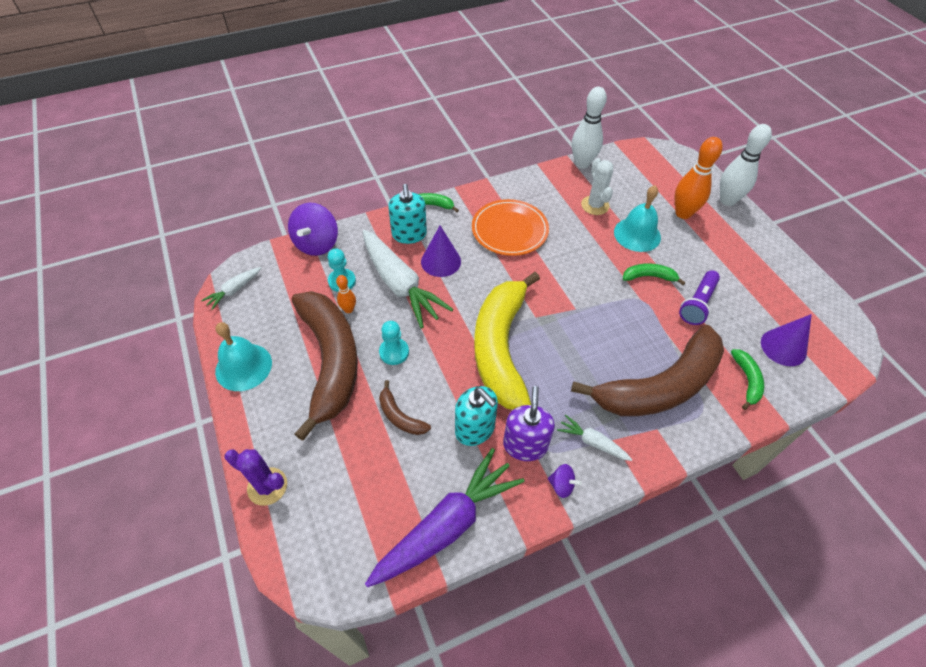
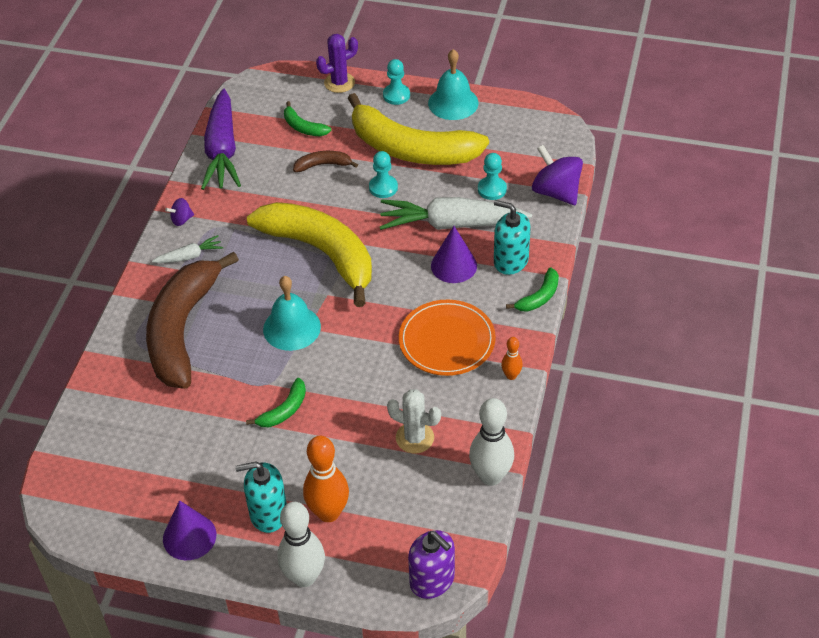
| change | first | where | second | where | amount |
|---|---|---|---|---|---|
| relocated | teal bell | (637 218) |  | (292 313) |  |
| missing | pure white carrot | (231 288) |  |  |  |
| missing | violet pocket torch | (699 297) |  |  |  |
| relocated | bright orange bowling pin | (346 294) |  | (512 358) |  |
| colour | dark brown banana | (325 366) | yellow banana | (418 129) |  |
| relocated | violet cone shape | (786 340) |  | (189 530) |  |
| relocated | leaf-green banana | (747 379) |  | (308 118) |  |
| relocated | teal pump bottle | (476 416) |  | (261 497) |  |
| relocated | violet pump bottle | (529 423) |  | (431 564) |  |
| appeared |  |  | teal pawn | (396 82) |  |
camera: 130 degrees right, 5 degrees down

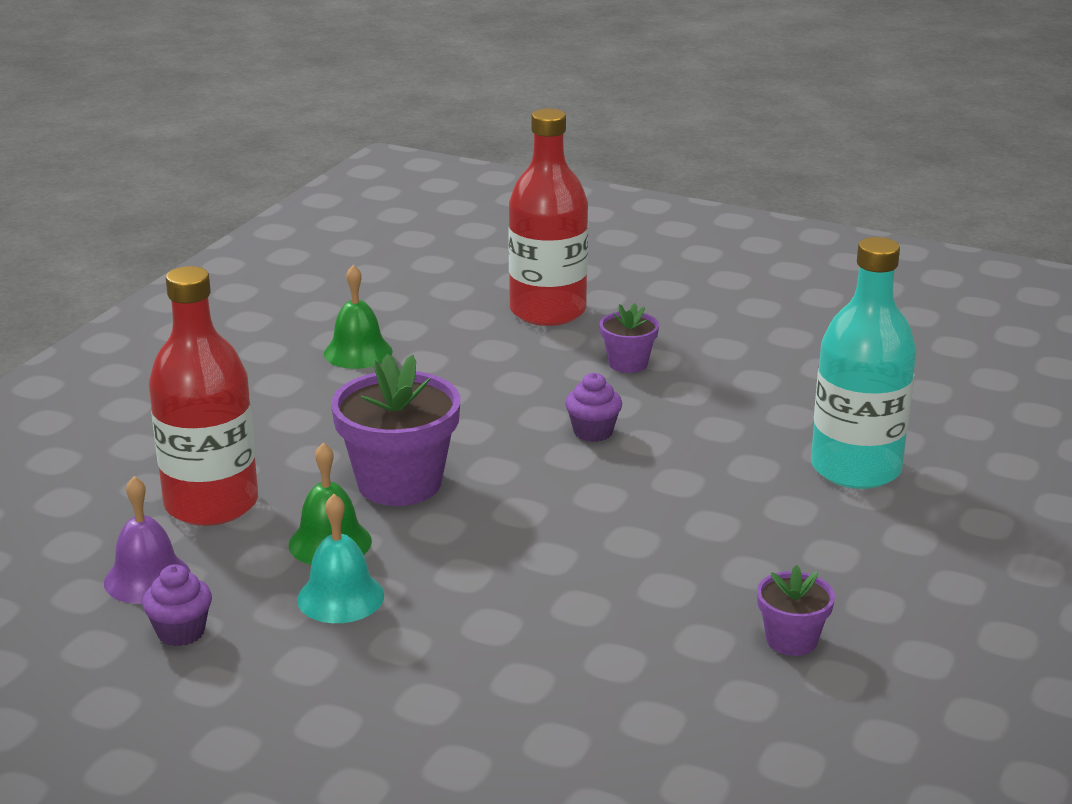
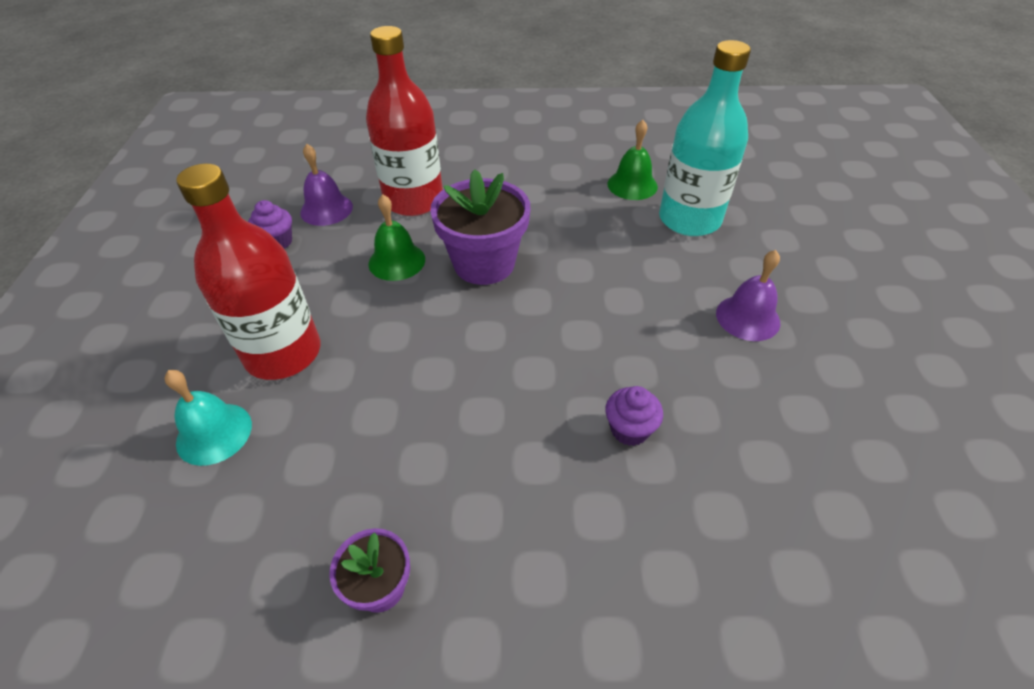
| change | first | where | second | where | amount |
|---|---|---|---|---|---|
| relocated | crimson drink bottle | (548 217) |  | (248 271) |  |
| relocated | teal drink bottle | (864 363) |  | (705 138) |  |
| exchanged | violet plant pot | (629 338) | violet bell | (748 295) |  |
| relocated | violet muffin | (593 407) |  | (634 416) |  |
| relocated | teal bell | (340 558) |  | (208 418) |  |
camera: 65 degrees right, 20 degrees up

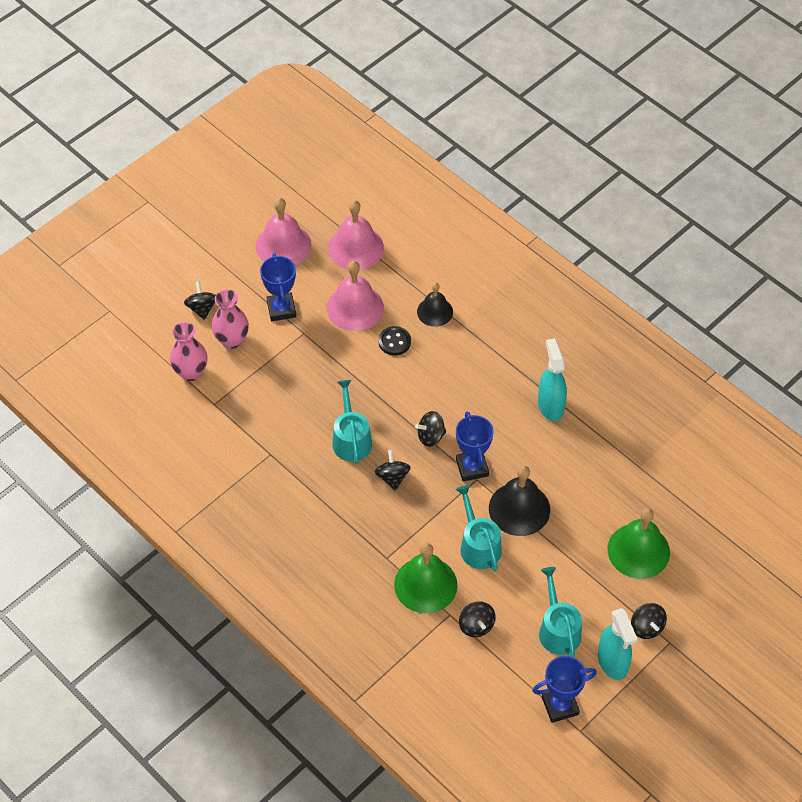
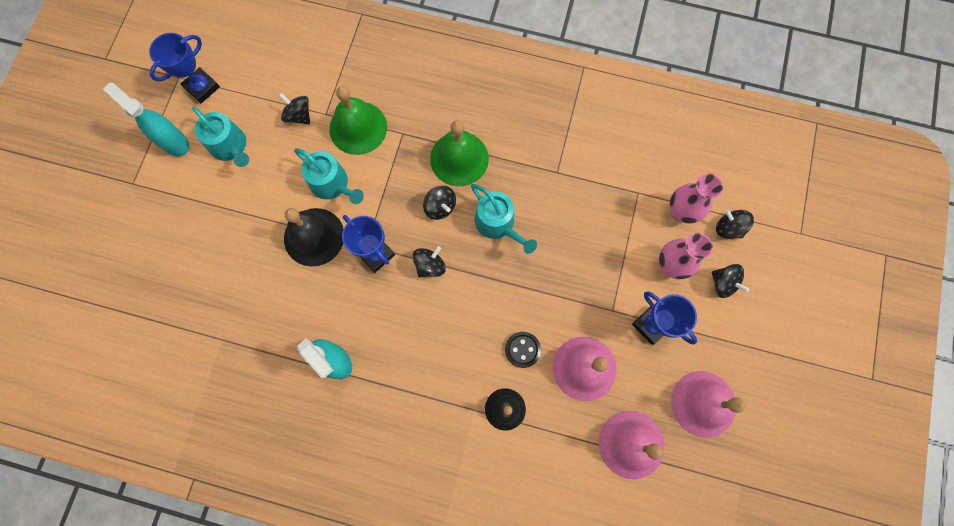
| change | first | where | second | where | amount |
|---|---|---|---|---|---|
| relocated | leaf-green bell | (639 543) |  | (459 153) |  |
| relocated | ebony toy top | (649 621) |  | (735 224) |  |
camera: 150 degrees right, 20 degrees up

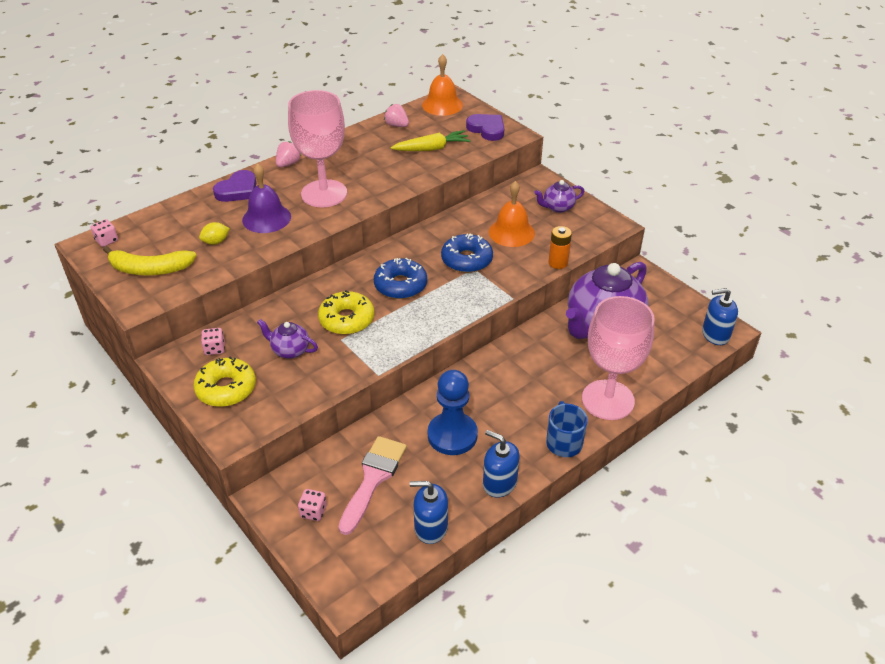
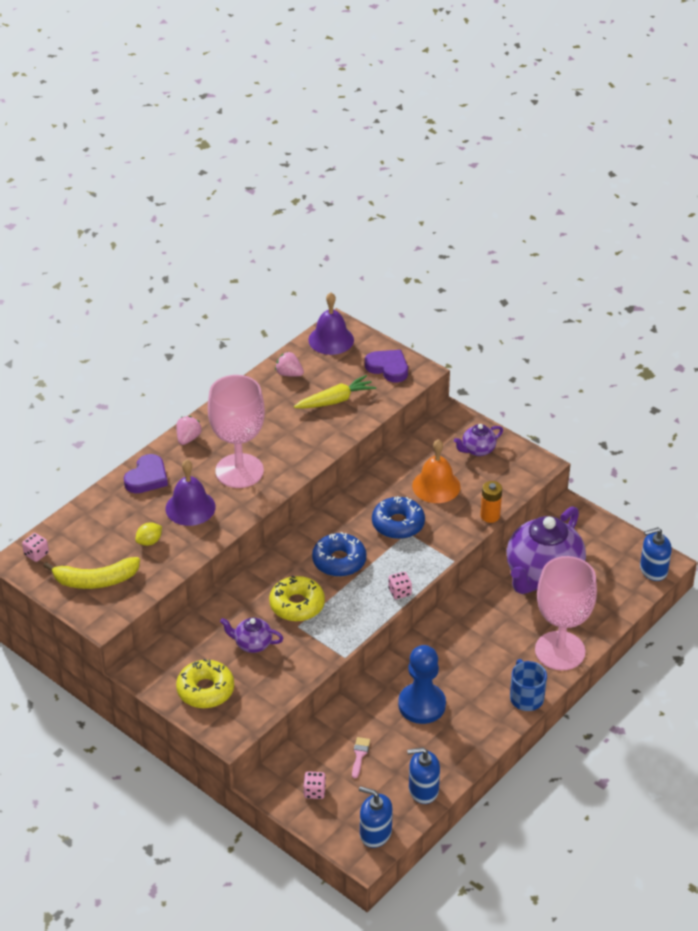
| change | first | where | second | where | amount |
|---|---|---|---|---|---|
| colour | bright orange bell | (442 85) | violet bell | (331 323) |  |
| relocated | rosy dice | (213 341) |  | (400 585) |  |
| relocated | royal blue pump bottle | (501 464) |  | (376 817) |  |
| size | rosy paintbrush | (373 485) |  | (361 757) | x0.45 |
camera: 10 degrees left, 0 degrees up

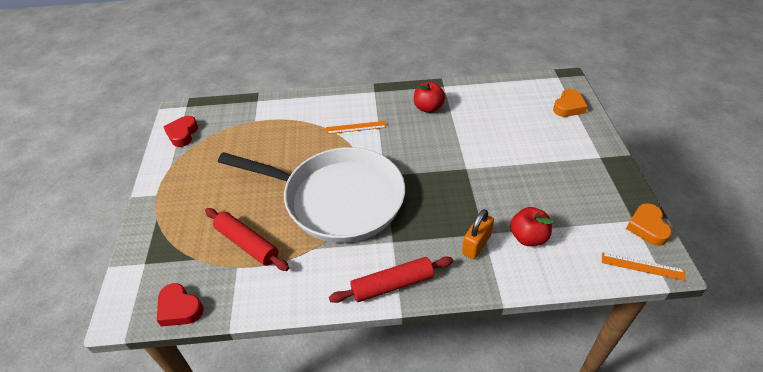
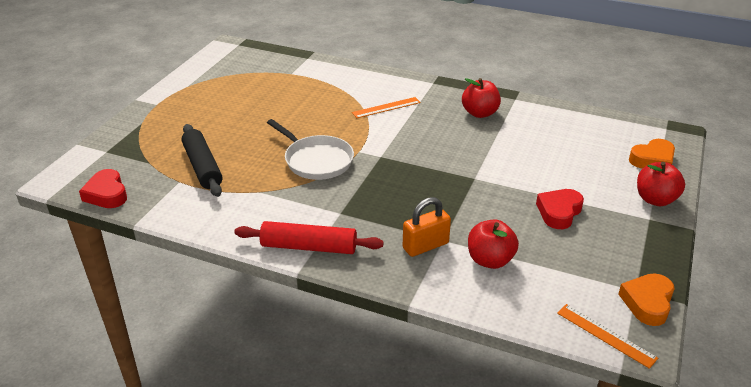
| change | first | where | second | where | amount |
|---|---|---|---|---|---|
| relocated | crimson love heart | (180 131) |  | (560 209) |  |
| spun | bright orange measuring stick | (356 127) |  | (386 107) | 45 degrees counterclockwise |
| size | pure white skillet | (311 195) |  | (310 149) | x0.51 |
| colour | crimson rolling pin | (247 239) | ebony rolling pin | (202 160) |  |
| appeared |  |  | crimson toy apple | (661 184) |  |
camera: 25 degrees right, 10 degrees down

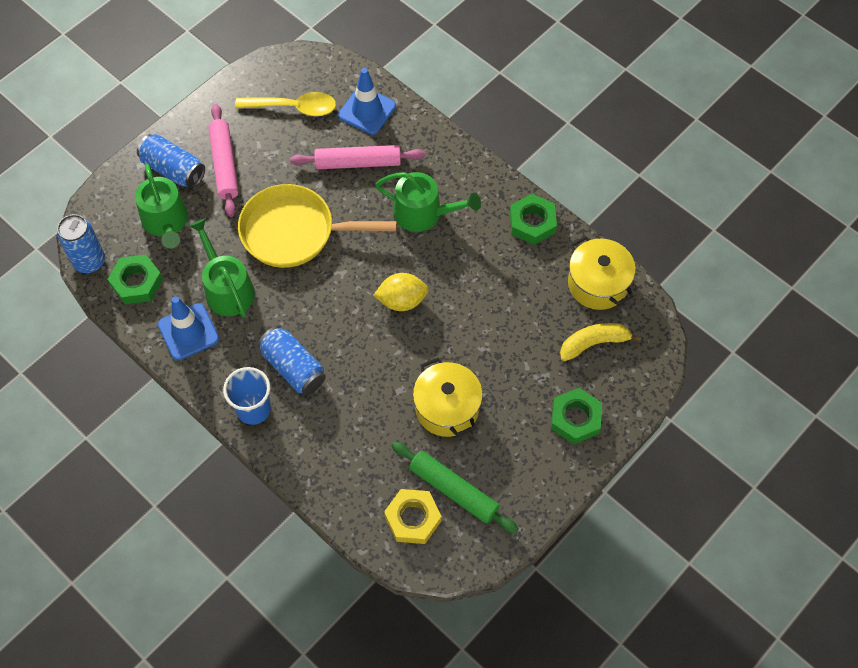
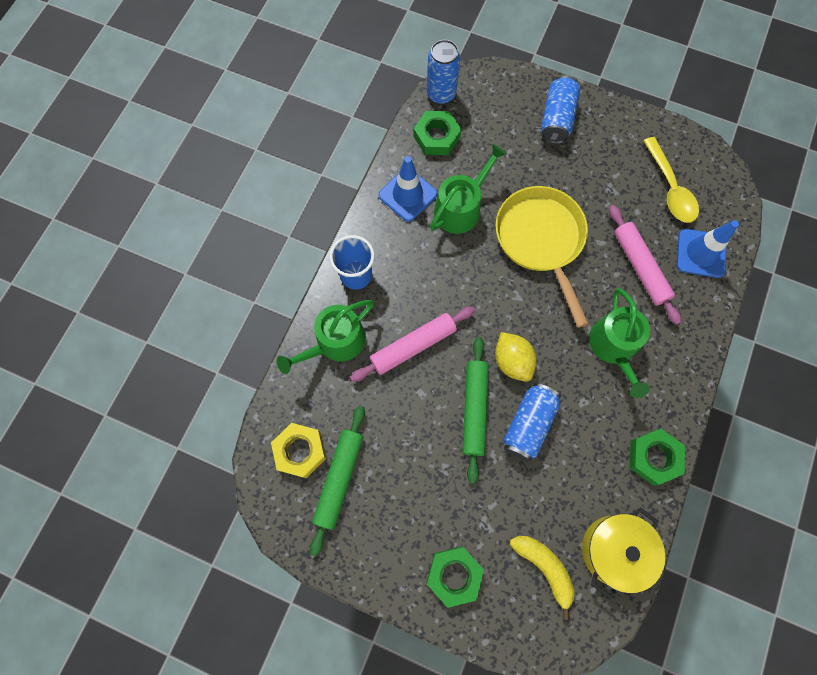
| change | first | where | second | where | amount |
|---|---|---|---|---|---|
| relocated | rosy rolling pin | (223 160) |  | (412 344) |  |
| relocated | leaf-green sprinkling can | (161 206) |  | (325 337) |  |
| relocated | royal blue can | (292 360) |  | (532 422) |  |
| missing | yellow stockpot | (448 397) |  |  |  |
| appeared |  |  | leaf-green rolling pin | (476 410) |  |
camera: 70 degrees right, 10 degrees up

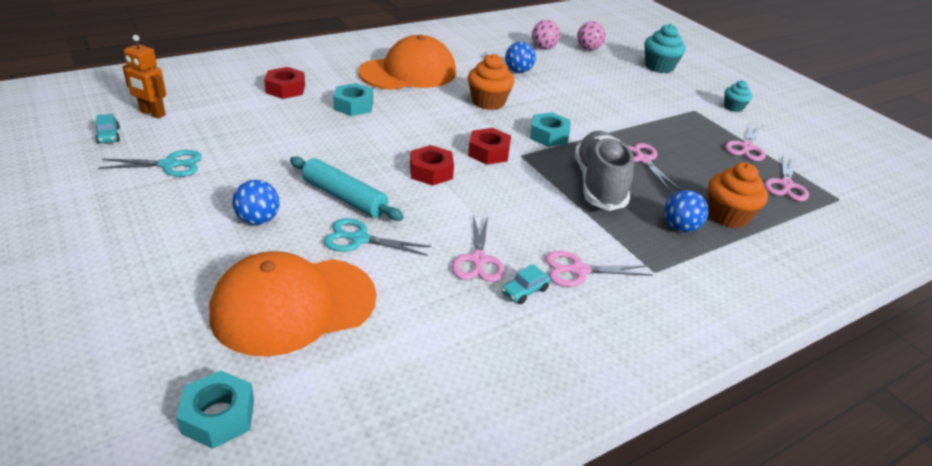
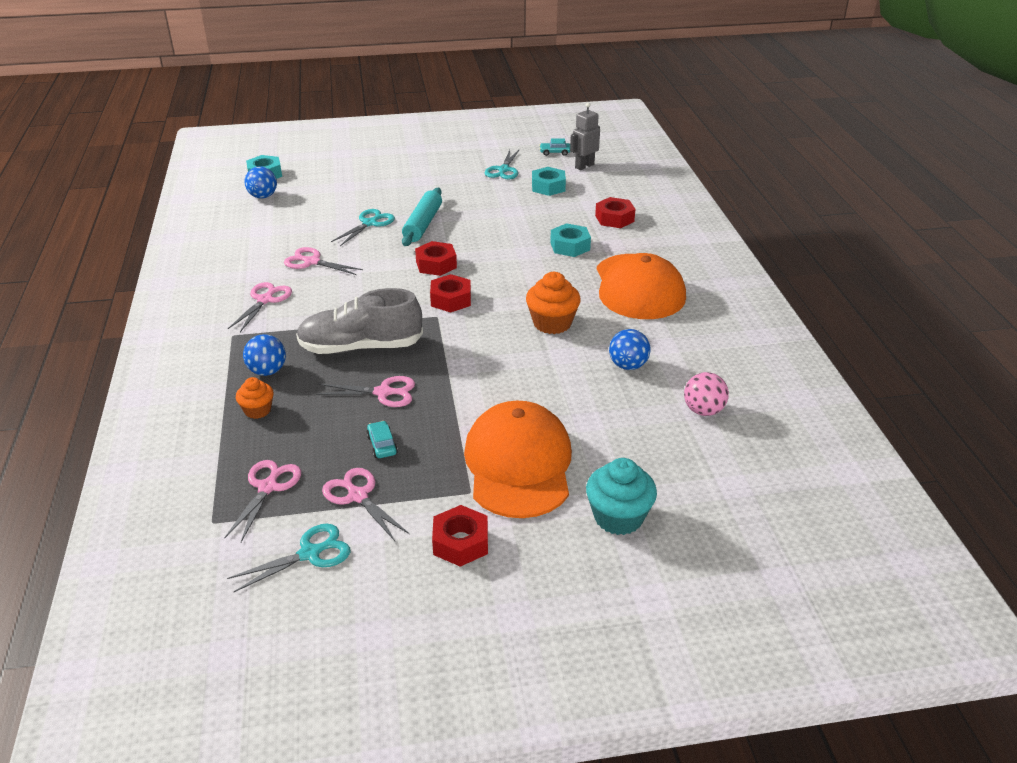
| change | first | where | second | where | amount |
|---|---|---|---|---|---|
| missing | rosy sphere | (591 35) |  |  |  |
| colour | bright orange robot | (144 77) | ash-grey robot | (585 136) |  |
| exchanged | teal muffin | (738 96) | crimson hexagon nut | (460 536) |  |
| relocated | teal hexagon nut | (550 129) |  | (549 181) |  |
| spun | ash-grey shoe | (604 171) |  | (359 321) | 150 degrees clockwise |
| spun | rosy shears | (786 178) |  | (262 501) | 60 degrees clockwise |
| spun | teal rolling pin | (347 188) |  | (422 217) | 45 degrees counterclockwise |
| size | bright orange muffin | (738 195) |  | (255 398) | x0.61 |
| relocated | royal blue sphere | (256 202) |  | (260 182) |  |
| relocated | bright orange cap | (292 304) |  | (518 459) |  |
| relocated | teal toy car | (526 284) |  | (382 439) |  |
| appeared |  |  | teal shears | (288 558) |  |
camera: 115 degrees right, 0 degrees up

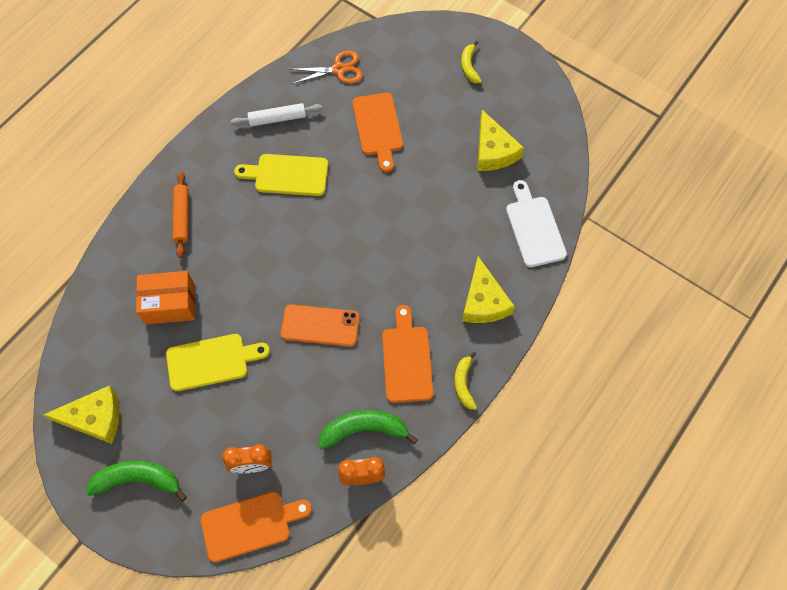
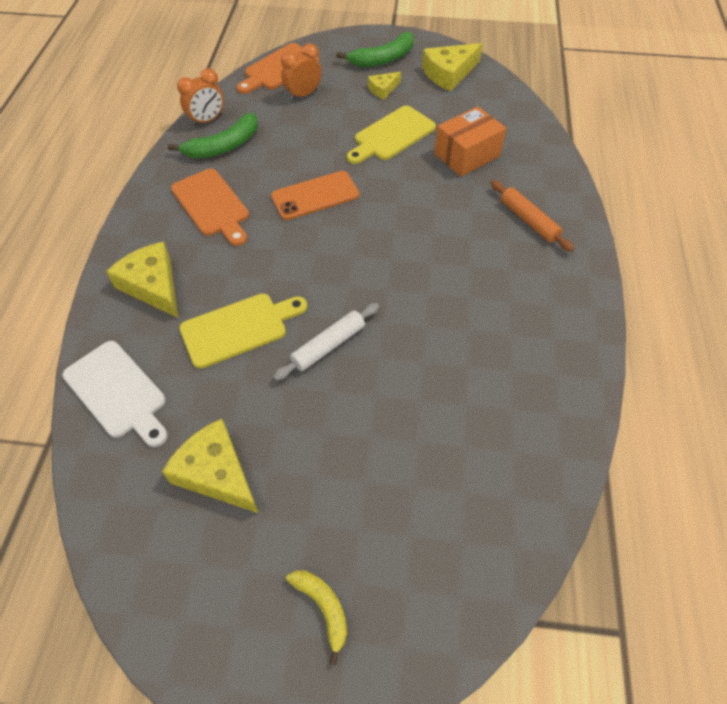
| change | first | where | second | where | amount |
|---|---|---|---|---|---|
| missing | bright orange shears | (326 67) |  |  |  |
| missing | bright orange bread board | (377 132) |  |  |  |
| relocated | pure white rolling pin | (276 115) |  | (326 342) |  |
| relocated | yellow bread board | (281 175) |  | (243 331) |  |
| missing | yellow banana | (465 381) |  |  |  |
| appeared |  |  | yellow piece of cheese | (384 86) |  |
camera: 150 degrees right, 10 degrees down

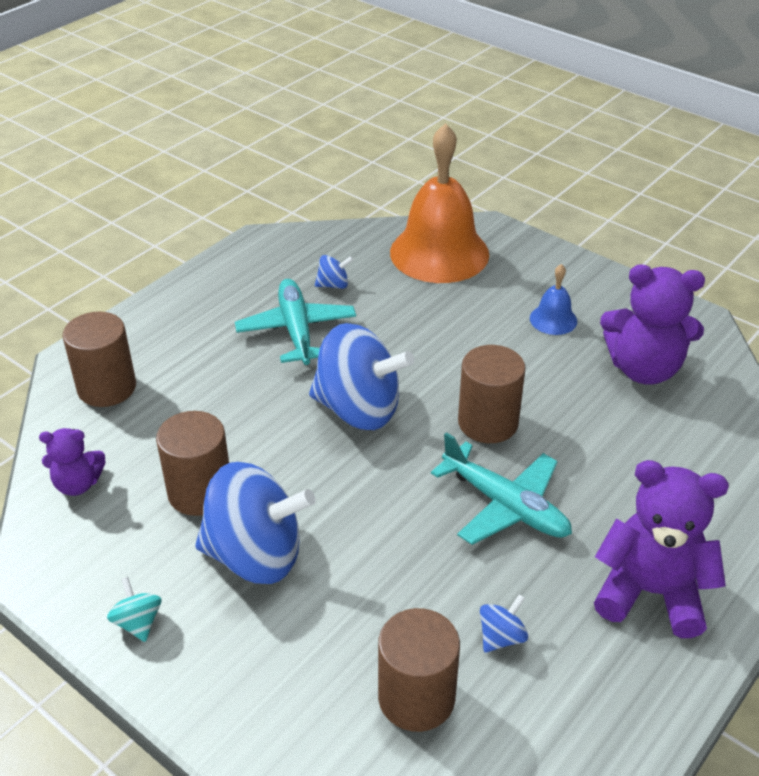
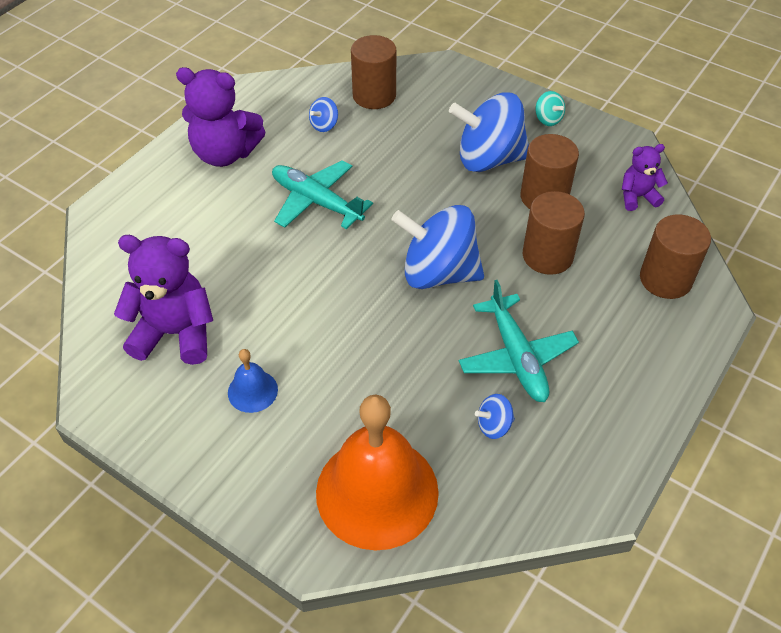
| change | first | where | second | where | amount |
|---|---|---|---|---|---|
| relocated | dark brown cylinder | (492 394) |  | (554 233) |  |
camera: 175 degrees right, 10 degrees up

